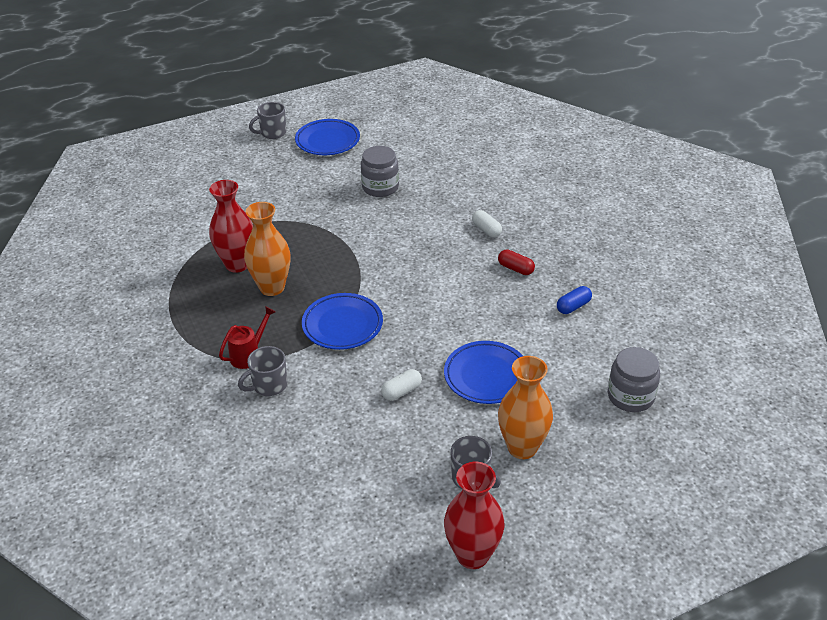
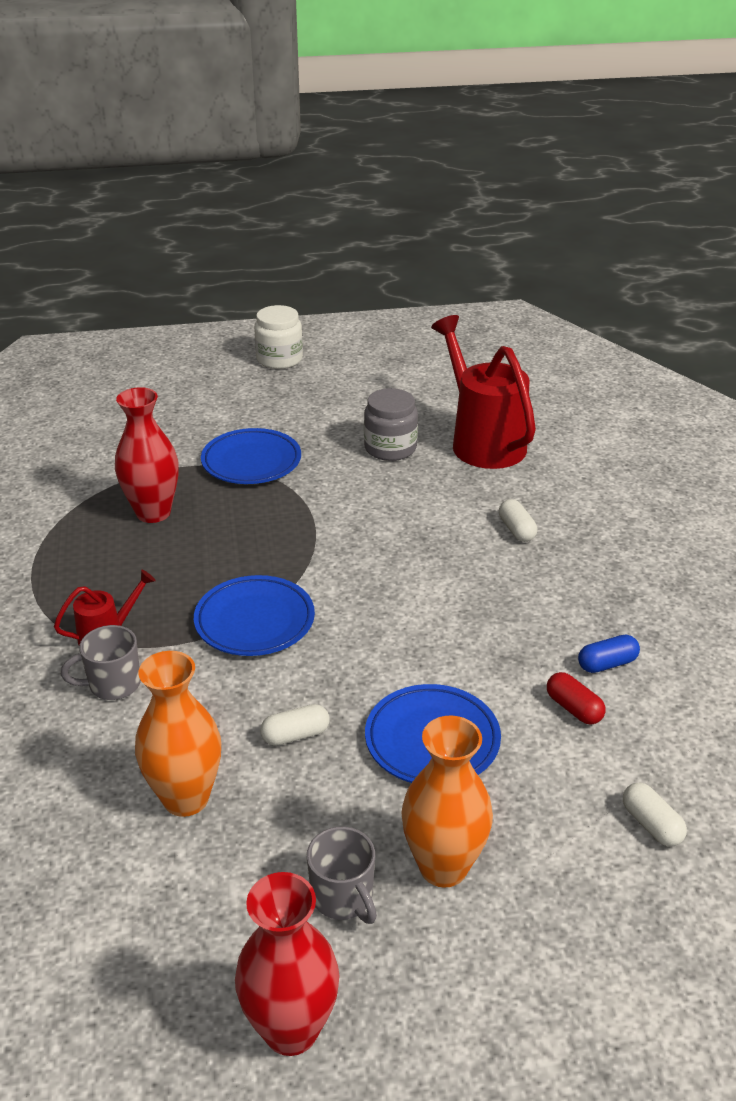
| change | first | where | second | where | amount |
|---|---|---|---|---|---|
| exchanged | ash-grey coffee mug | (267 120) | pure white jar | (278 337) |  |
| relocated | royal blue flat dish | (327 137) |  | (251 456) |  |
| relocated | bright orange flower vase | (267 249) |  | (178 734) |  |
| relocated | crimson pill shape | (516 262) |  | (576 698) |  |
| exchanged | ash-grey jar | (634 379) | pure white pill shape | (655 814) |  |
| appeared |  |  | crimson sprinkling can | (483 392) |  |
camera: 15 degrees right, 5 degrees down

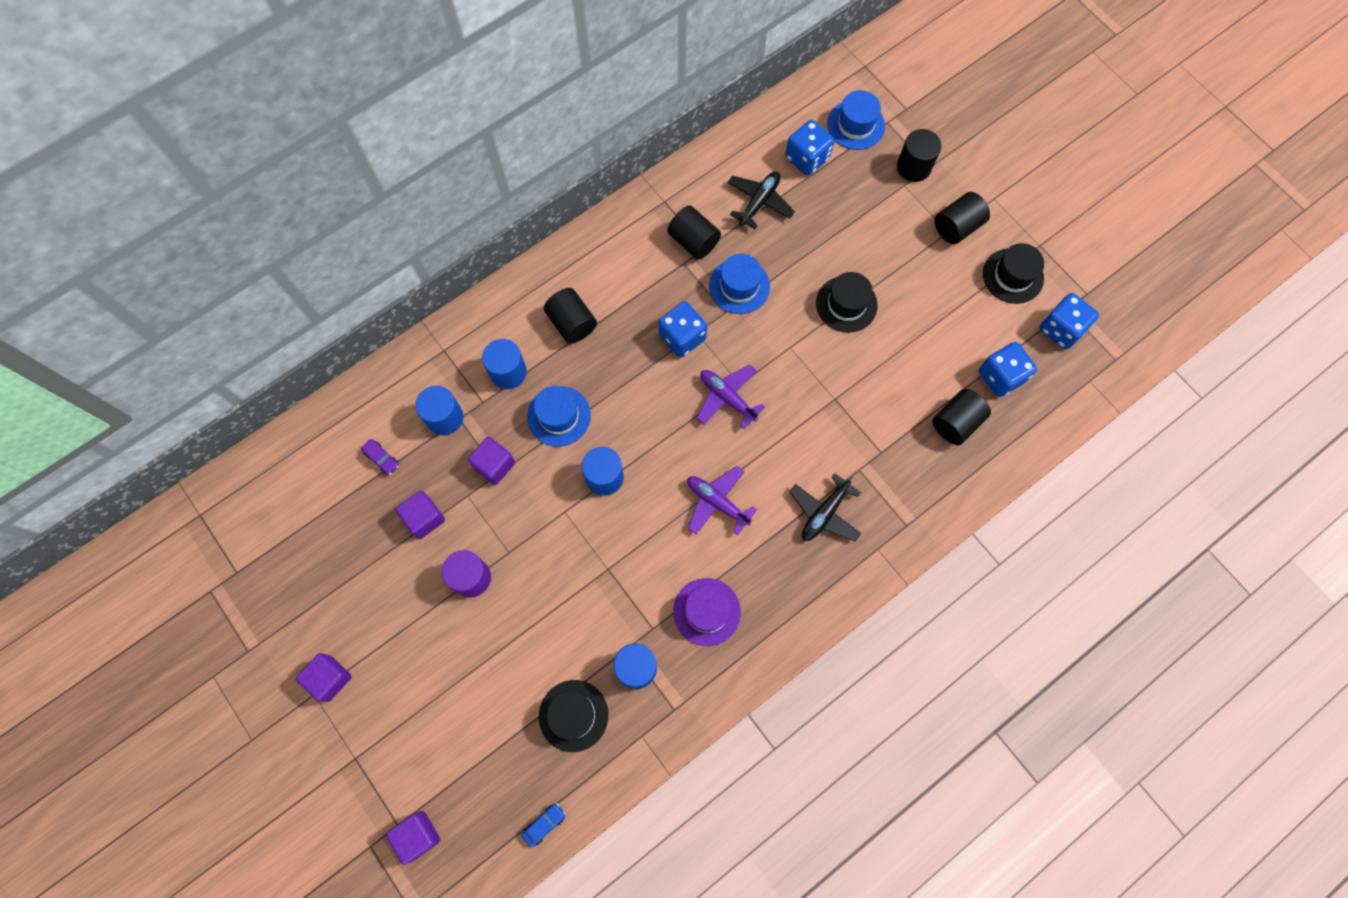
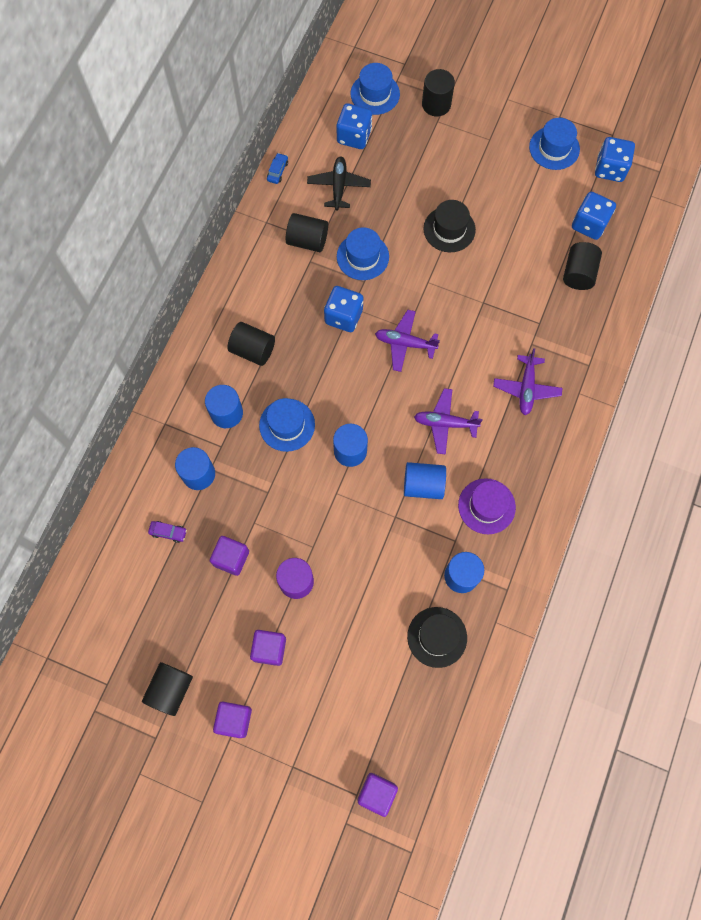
| change | first | where | second | where | amount |
|---|---|---|---|---|---|
| relocated | ebony cylinder | (962 218) |  | (167 689) |  |
| colour | ebony hat | (1013 273) | royal blue hat | (554 144) |  |
| relocated | violet cube | (491 461) |  | (268 648) |  |
| colour | ebony plane | (825 507) | violet plane | (527 381) |  |
| relocated | royal blue toy car | (543 825) |  | (277 168) |  |
| appeared |  |  | royal blue cylinder | (425 480) |  |
camera: 30 degrees left, 0 degrees up

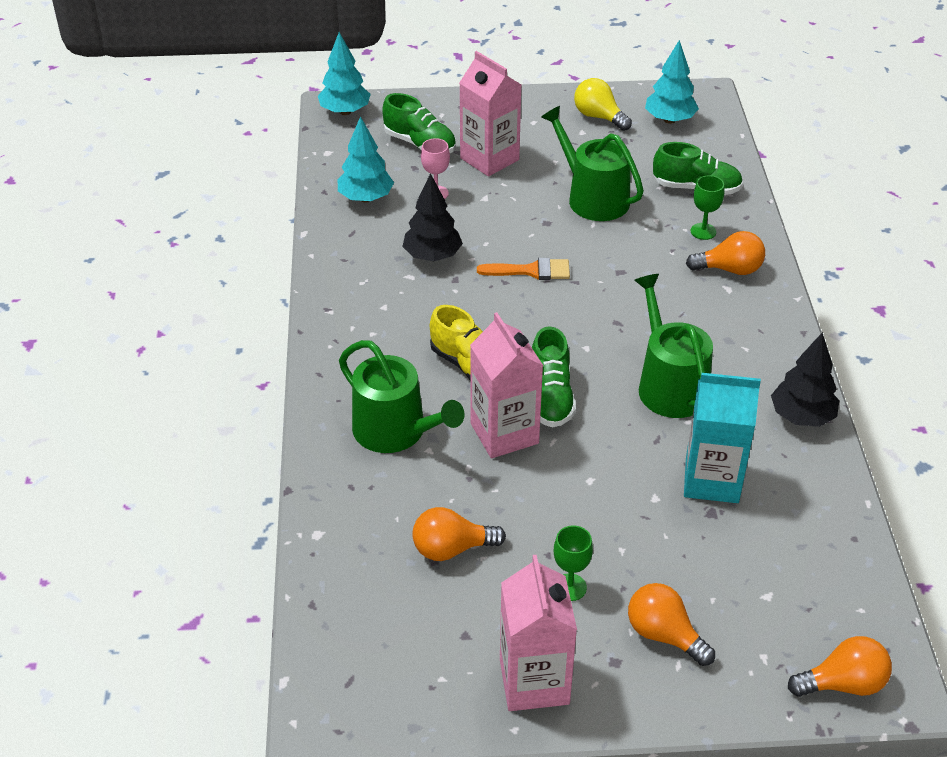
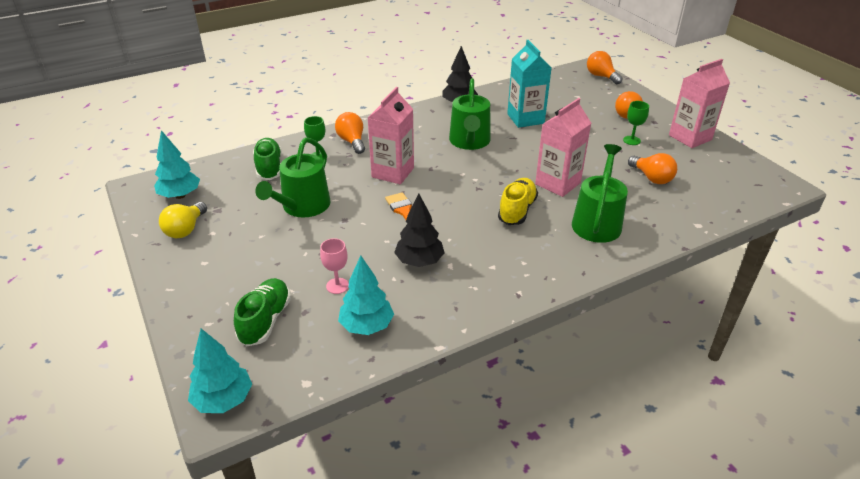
| change | first | where | second | where | amount |
|---|---|---|---|---|---|
| relocated | rosy juice carton | (490 114) |  | (391 135) |  |
| spun | leaf-green sprinkling can | (673 346) |  | (470 114) | 45 degrees counterclockwise |
| missing | leaf-green shoe | (554 376) |  |  |  |
camera: 115 degrees left, 5 degrees down

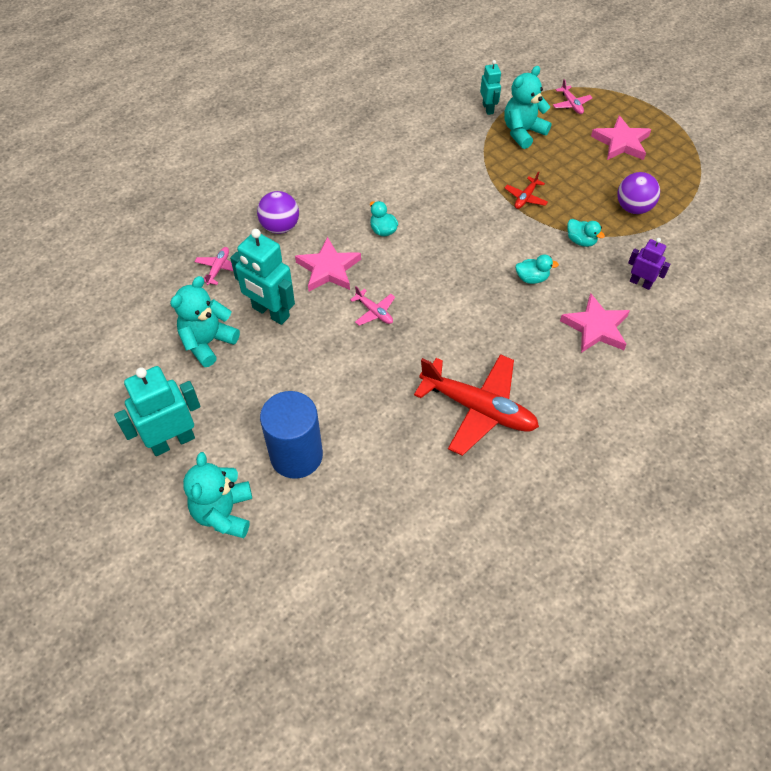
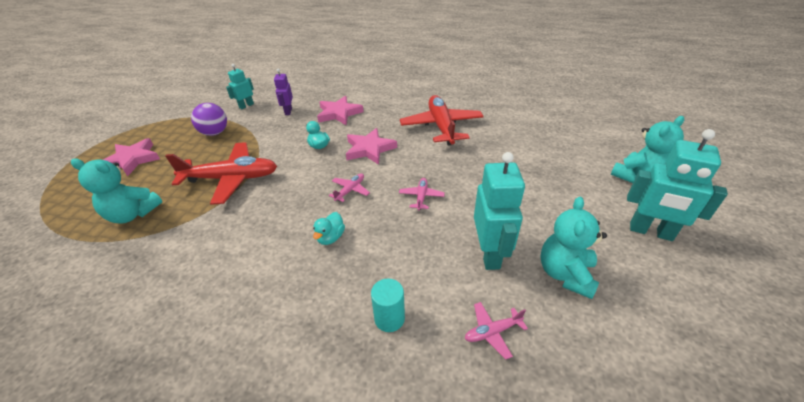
| change | first | where | second | where | amount |
|---|---|---|---|---|---|
| relocated | teal robot | (490 87) |  | (240 86) |  |
| relocated | rosy plane | (572 96) |  | (349 187) |  |
| size | crimson plane | (526 190) |  | (221 173) | x2.27 |
| exchanged | violet sphere | (278 212) | teal cylinder | (388 305) |  |
| missing | teal duck | (586 233) |  |  |  |
| relocated | rosy five-pointed star | (328 264) |  | (371 146) |  |
| spun | teal teddy | (205 321) |  | (574 248) | 105 degrees clockwise |
| missing | royal blue cylinder | (291 435) |  |  |  |
camera: 125 degrees left, 15 degrees down

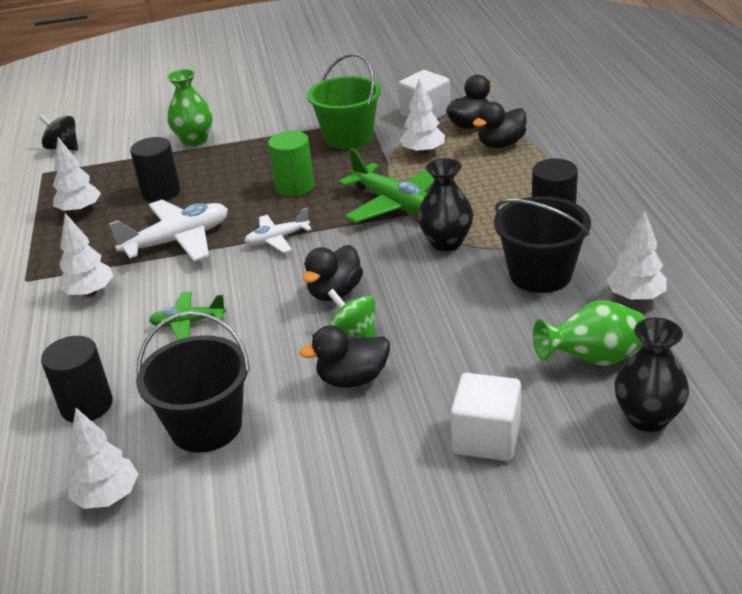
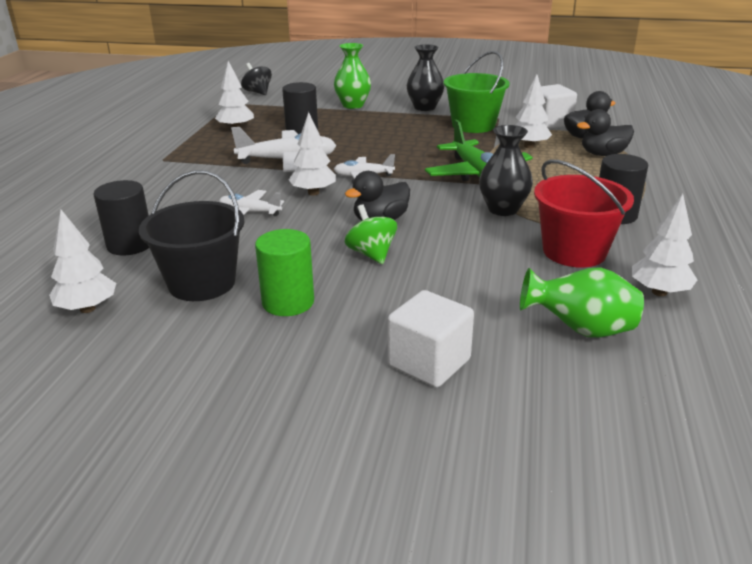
| change | first | where | second | where | amount |
|---|---|---|---|---|---|
| relocated | leaf-green cylinder | (291 164) |  | (284 272) |  |
| colour | ebony pail | (542 244) | crimson pail | (584 213) |  |
| relocated | pure white tree | (86 255) |  | (312 154) |  |
| colour | leaf-green plane | (188 315) | pure white plane | (251 203) |  |
| relocated | ebony flower vase | (651 375) |  | (425 77) |  |
| missing | ebony duck | (344 356) |  |  |  |
camera: 20 degrees right, 5 degrees down

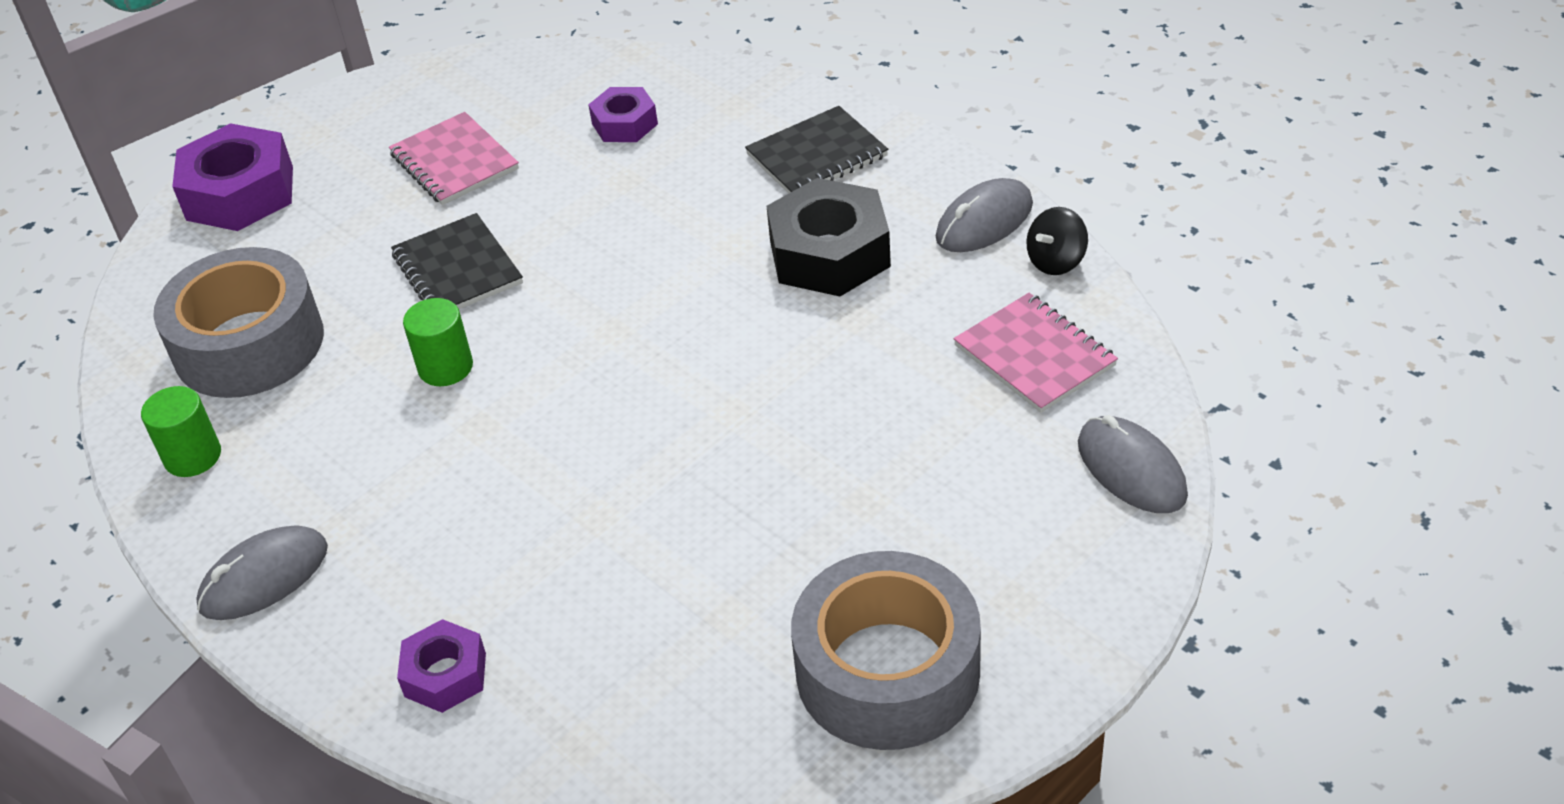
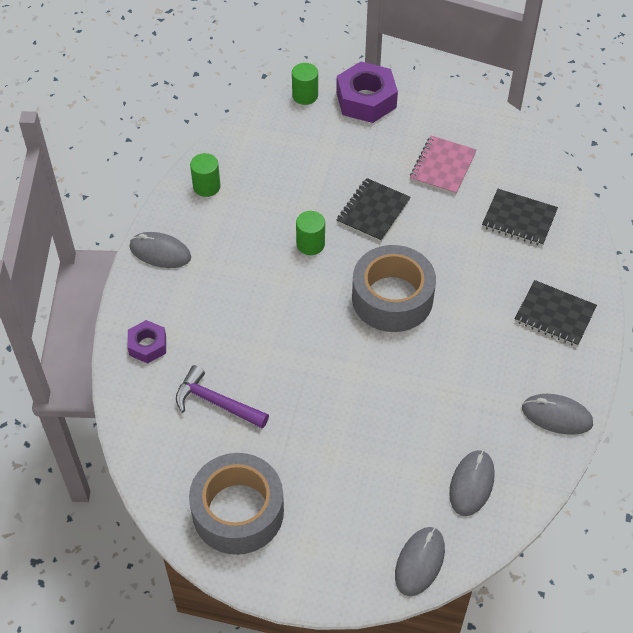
| change | first | where | second | where | amount |
|---|---|---|---|---|---|
| exchanged | violet hexagon nut | (623 114) | ebony exercise book | (520 217) |  |
| missing | ebony hexagon nut | (829 237) |  |  |  |
| missing | ebony toy top | (1057 241) |  |  |  |
| relocated | ash-grey sticky tape | (238 322) |  | (394 288) |  |
| exchanged | rosy exercise book | (1036 353) | ash-grey PC mouse | (472 483) |  |
| appeared |  |  | leaf-green cylinder | (305 84) |  |
| appeared |  |  | violet carpenter's hammer | (222 397) |  |
camera: 55 degrees right, 10 degrees up

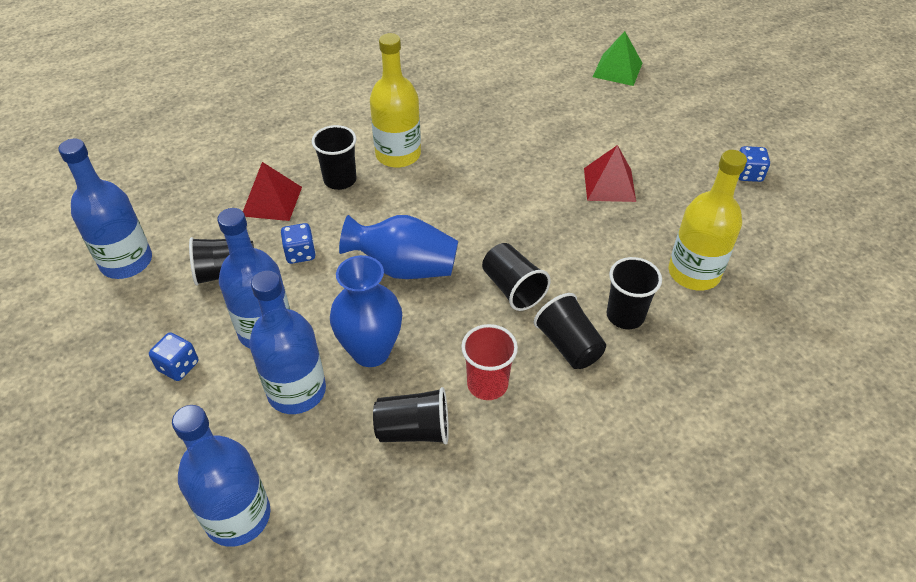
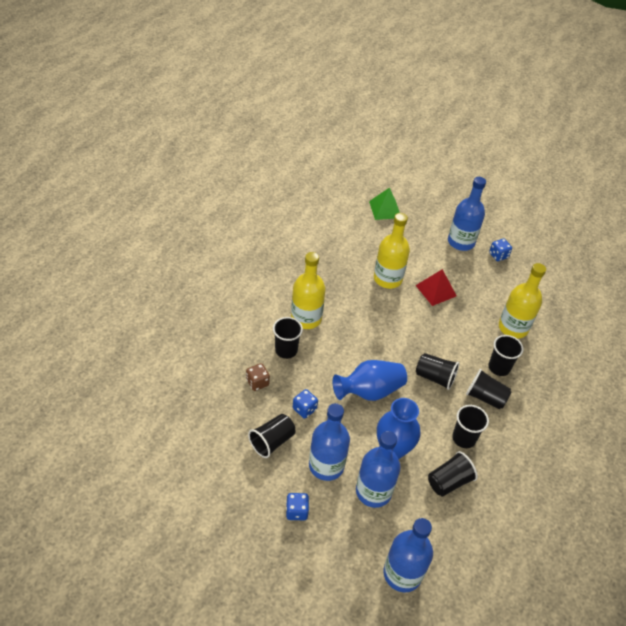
| change | first | where | second | where | amount |
|---|---|---|---|---|---|
| relocated | royal blue drink bottle | (105 208) |  | (467 214) |  |
| exchanged | crimson pyramid shape | (272 191) | dark brown dice | (258 377) |  |
| colour | crimson tumbler | (489 362) | ebony tumbler | (470 426) |  |
| appeared |  |  | yellow drink bottle | (392 251) |  |
camera: 35 degrees left, 0 degrees up

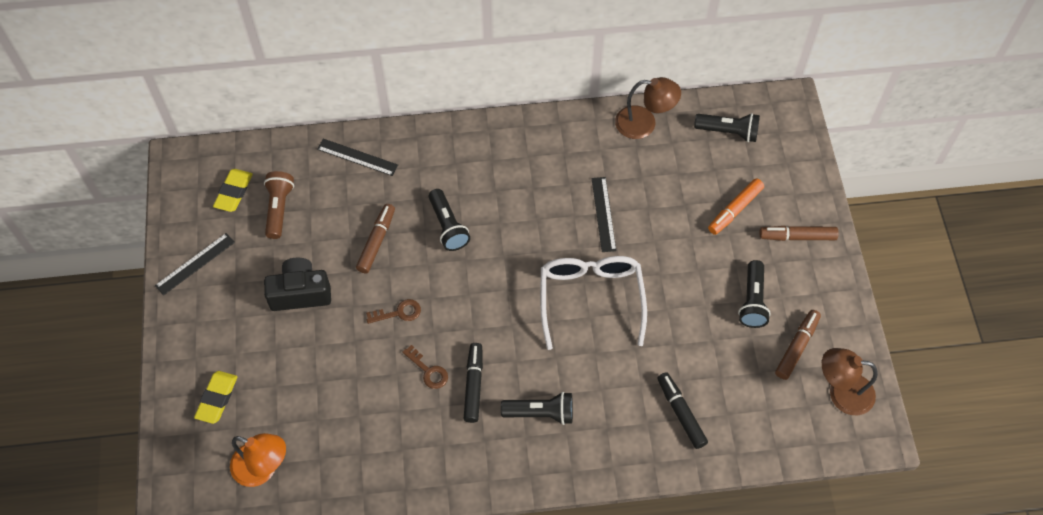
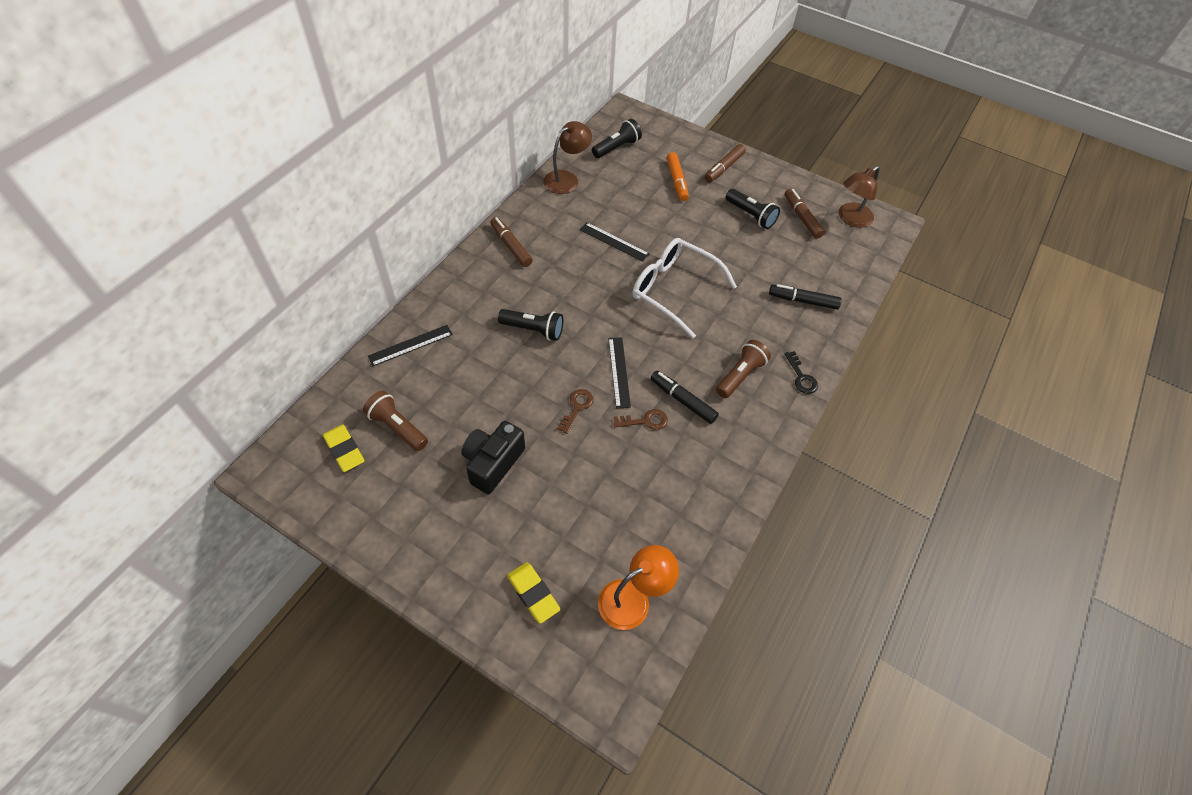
| change | first | where | second | where | amount |
|---|---|---|---|---|---|
| relocated | dark brown marker pen | (375 238) |  | (511 242) |  |
| relocated | ebony measuring stick | (195 264) |  | (619 372) |  |
| colour | ebony pocket torch | (537 408) | dark brown pocket torch | (743 369) |  |
| appeared |  |  | ebony door key | (801 372) |  |
camera: 55 degrees left, 5 degrees down

